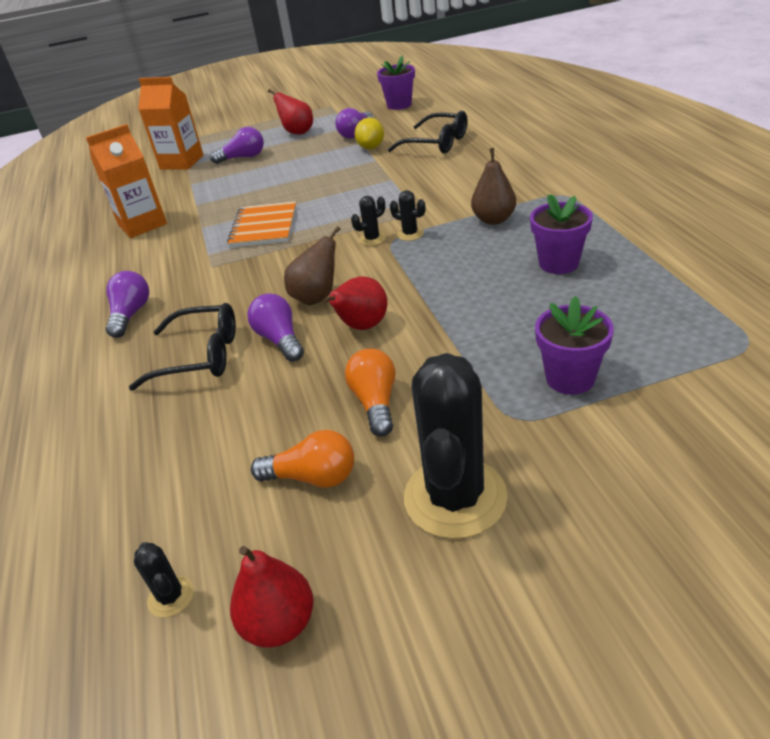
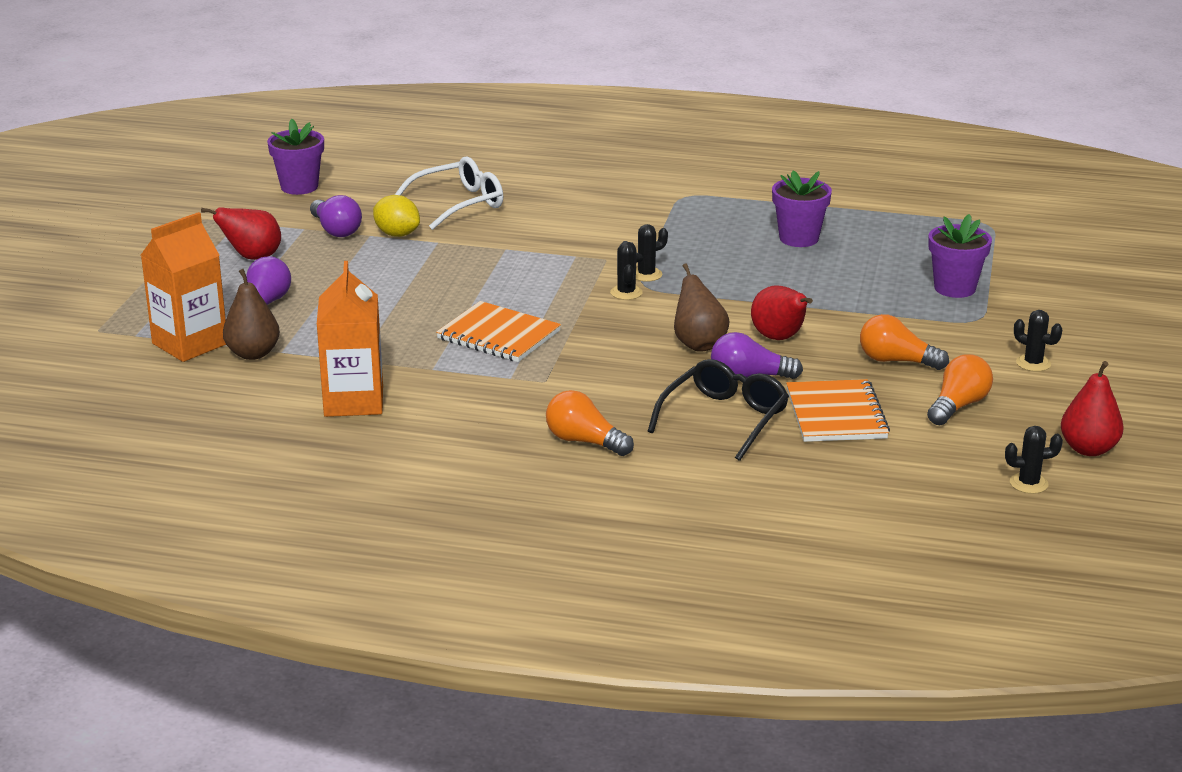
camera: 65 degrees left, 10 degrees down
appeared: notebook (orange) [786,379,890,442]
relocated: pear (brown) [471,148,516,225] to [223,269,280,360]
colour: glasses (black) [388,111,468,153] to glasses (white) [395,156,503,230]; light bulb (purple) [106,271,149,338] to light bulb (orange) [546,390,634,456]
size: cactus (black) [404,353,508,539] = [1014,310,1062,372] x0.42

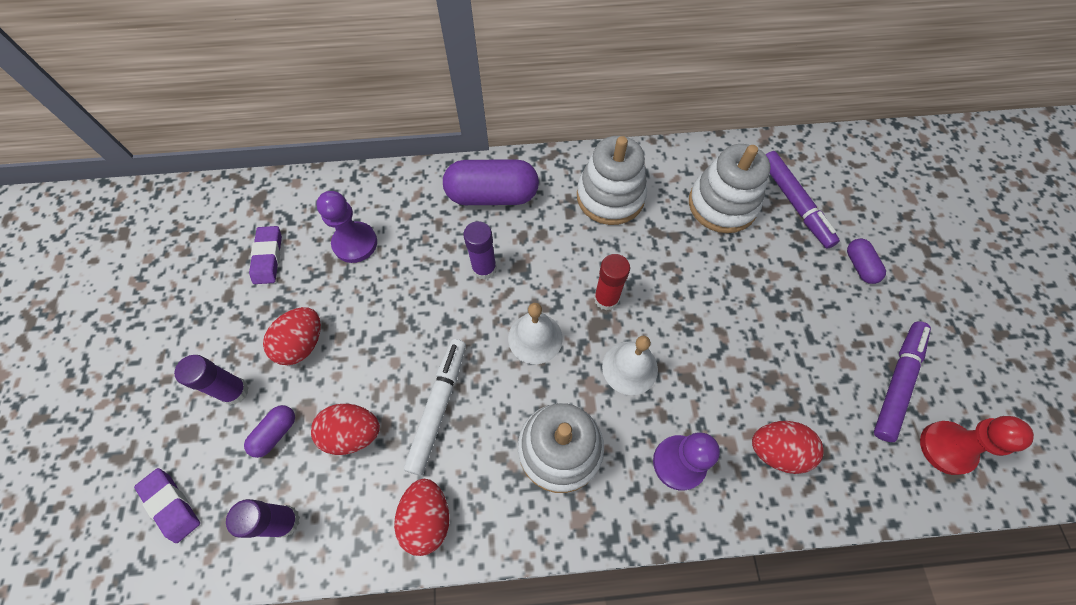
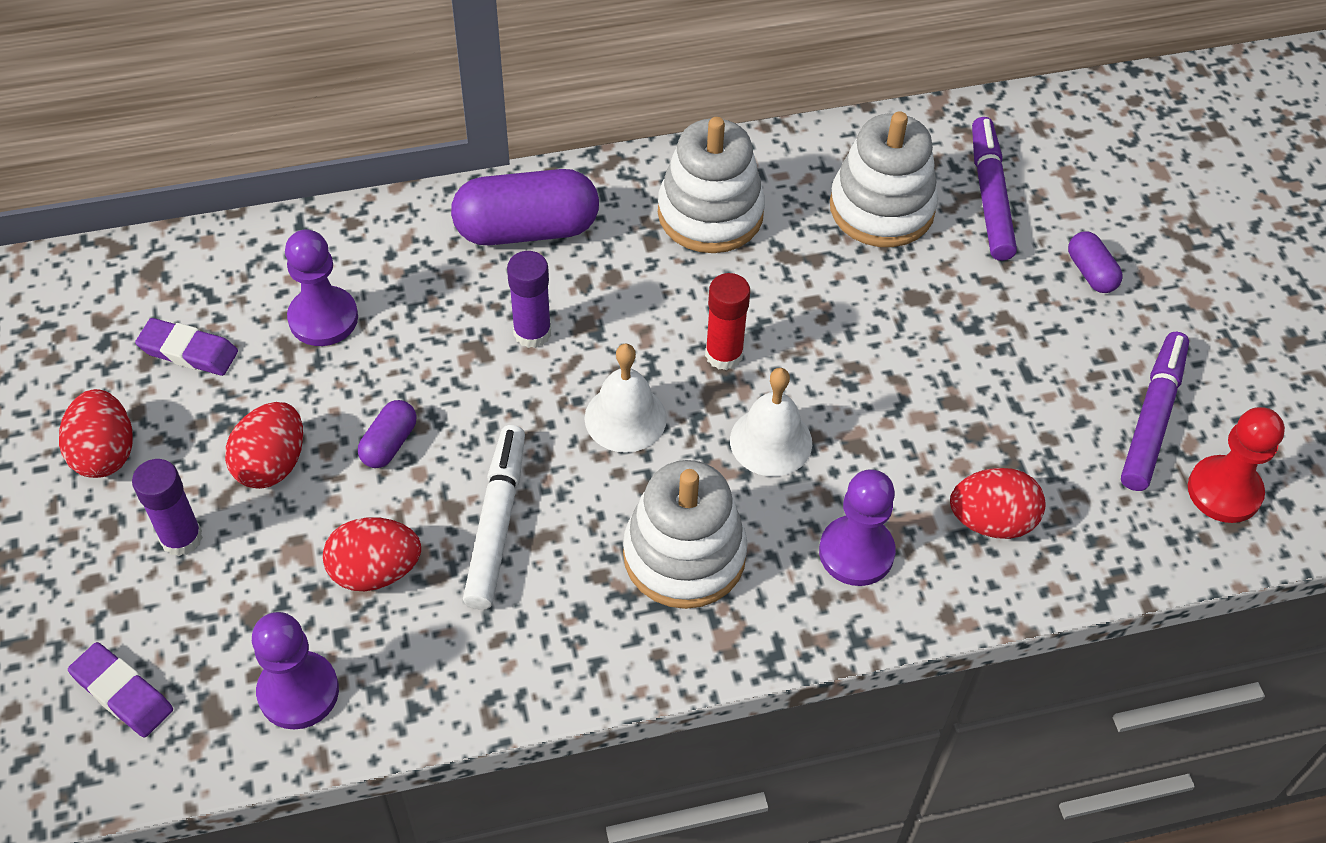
camera: 10 degrees left, 10 degrees down
relocated: egg (red) [394,479,449,556] to [59,389,133,478]; capsule (purple) [244,405,295,458] to [358,400,417,468]
exchanged: glue stick (purple) [226,499,300,538] to pawn (purple) [252,612,339,730]
spun: eraser (purple) [249,226,282,284] = [135,318,238,376] 60 degrees counterclockwise; marker (purple) [766,151,840,249] = [972,117,1017,261] 150 degrees counterclockwise

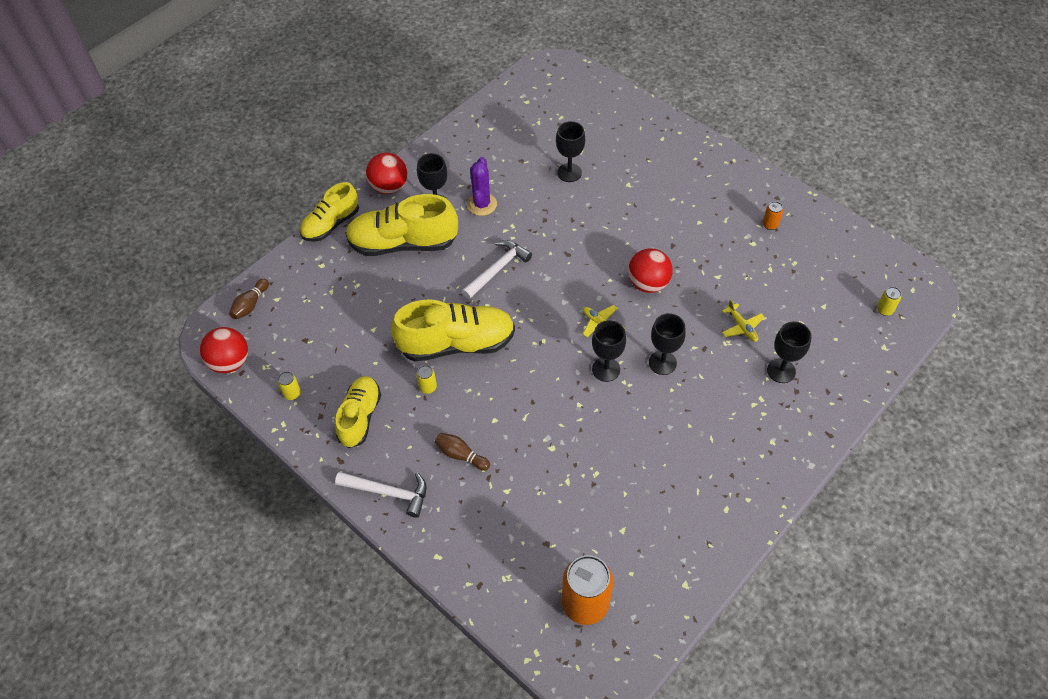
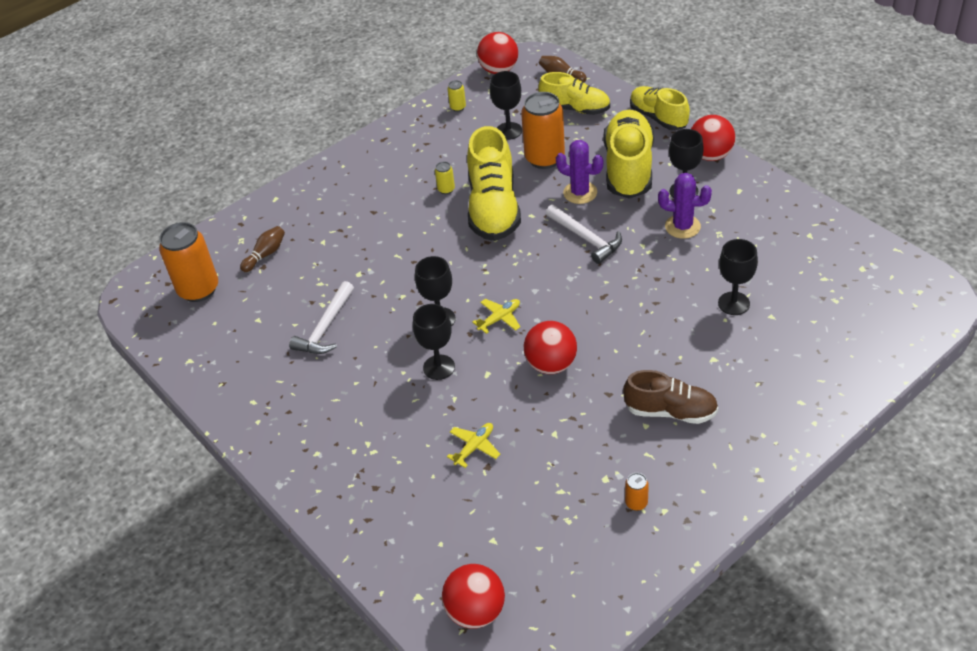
camera: 100 degrees right, 10 degrees down
appeared: can (orange) [521,92,565,169]; cactus (purple) [556,140,603,204]; shoe (brown) [623,370,718,424]
relocated: bowling pin (brown) [435,433,490,471] to [240,226,285,272]; hammer (white) [335,472,427,518] to [289,281,354,354]; goblet (black) [767,321,811,383] to [490,71,522,140]; shoe (yellow) [335,376,381,448] to [539,72,610,115]
exchanged: can (yellow) [877,287,901,316] to ball (red) [442,564,505,629]
spun: plane (yellow) [722,300,765,342] = [447,423,500,468] 150 degrees clockwise

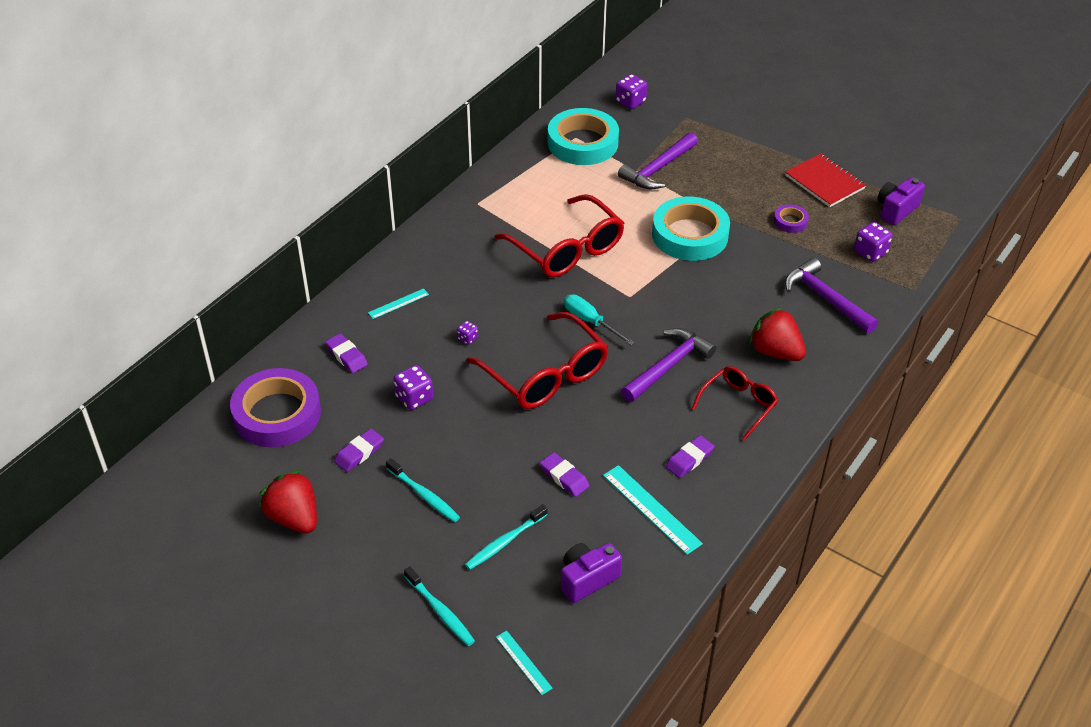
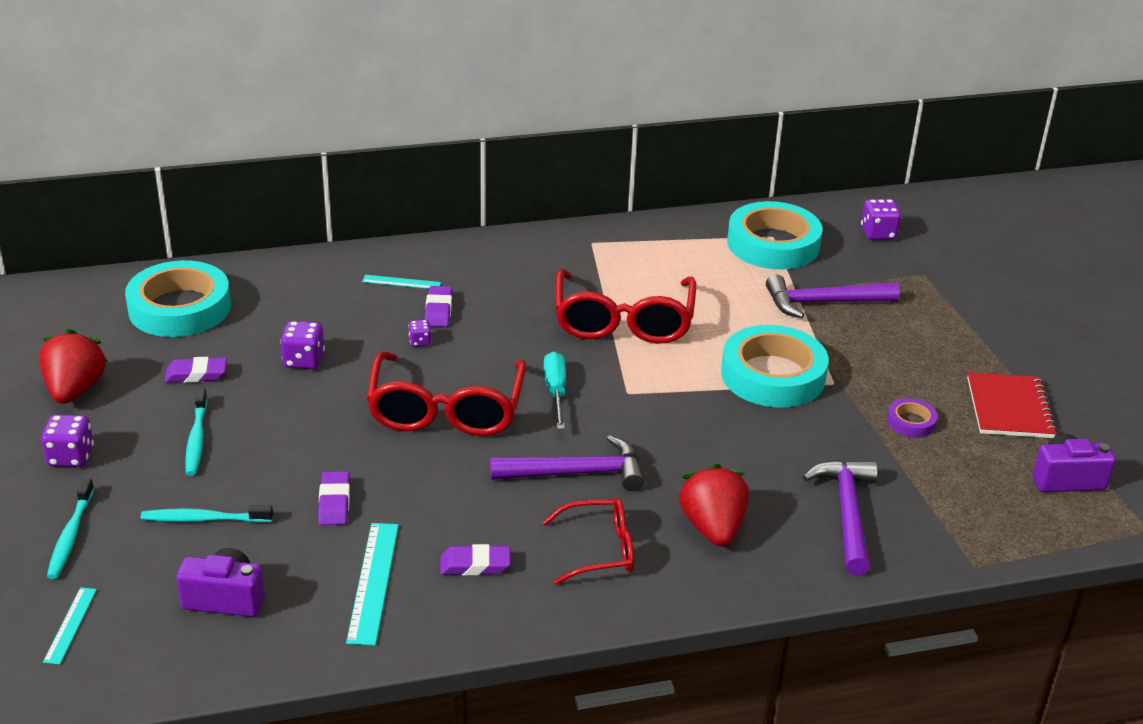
camera: 40 degrees right, 10 degrees down
relocated: dice (purple) [854,222,893,262] to [41,415,94,467]; eraser (purple) [325,334,368,373] to [425,286,452,327]
colour: tape (purple) [230,368,321,447] to tape (turquoise) [125,260,231,337]

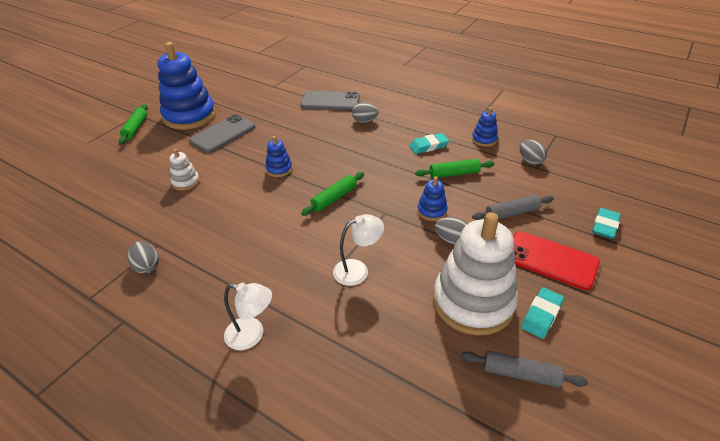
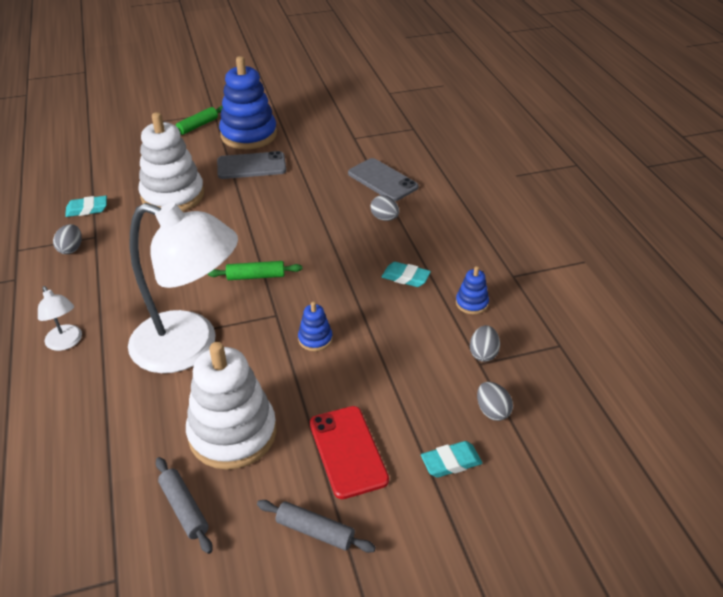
camera: 40 degrees right, 0 degrees up
missing: stacking toy (blue) [265,136,293,177]; rolling pin (green) [415,159,494,178]
relocated: eraser (turquoise) [521,287,564,339] to [65,196,107,217]; rolling pin (grey) [472,195,554,220] to [257,500,376,553]; egg (grey) [435,217,467,244] to [477,382,513,421]
size: lamp (white) [333,214,384,286] = [128,202,238,373] x2.38; stacking toy (white) [170,149,200,191] = [139,112,204,211] x2.26

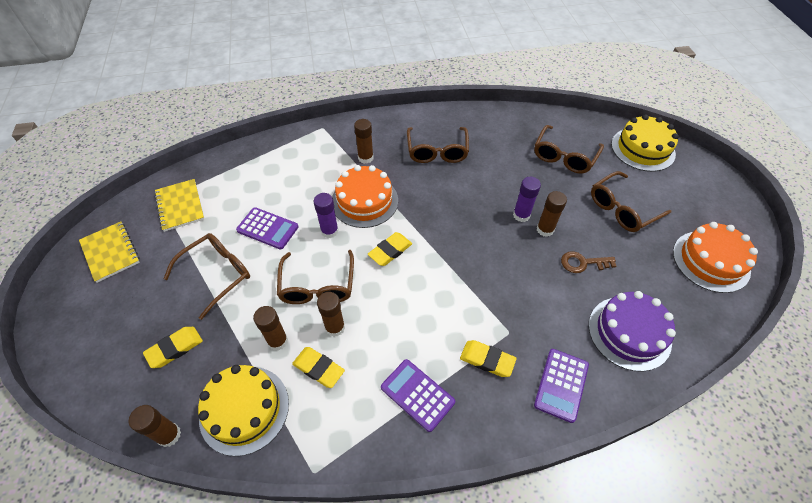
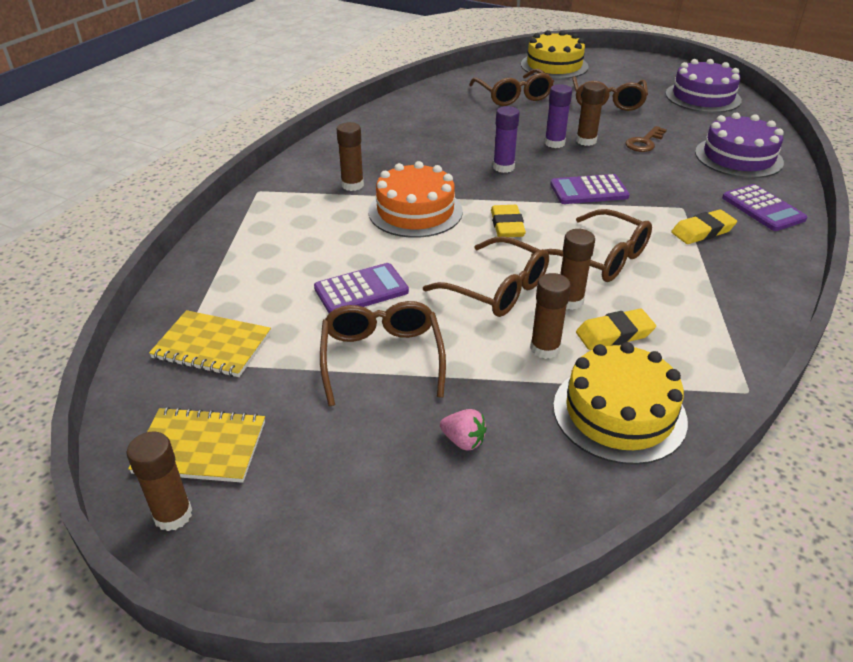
camera: 50 degrees left, 15 degrees down
relocated: glue stick (brown) [129,405,181,447] to [126,431,192,531]; glue stick (purple) [314,193,339,238] to [493,106,520,173]; glasses (brown) [407,127,469,163] to [531,209,652,282]; calculator (purple) [381,359,455,432] to [550,174,630,204]
exchanged: eraser (yellow) [143,327,203,368] to strawberry (pink) [440,409,487,451]
colour: cake (orange) [673,222,758,293] to cake (purple) [665,59,742,113]

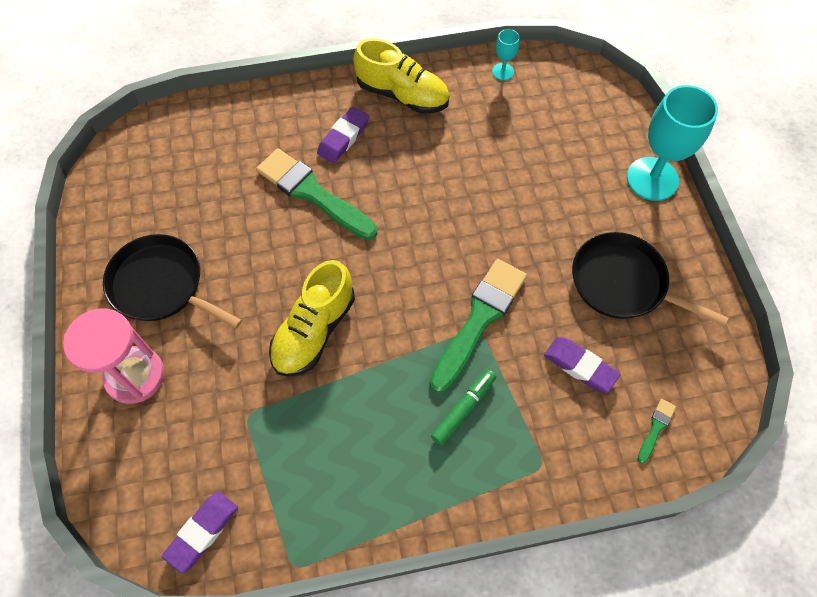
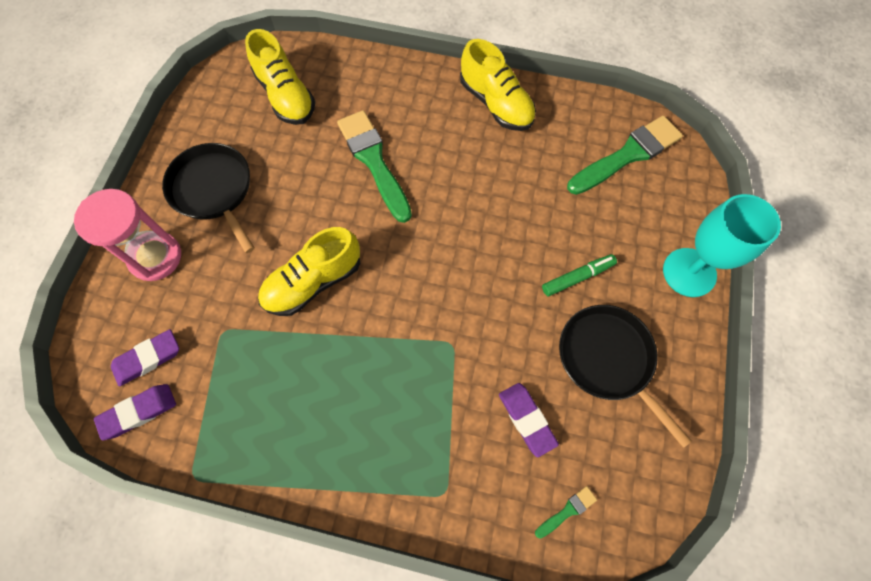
camera: 25 degrees right, 5 degrees up
missing: goblet (turquoise) [492,29,519,80]
appeared: shoe (yellow) [245,29,315,125]
relocated: eraser (purple) [317,107,369,163] to [111,329,179,386]; marker (green) [431,370,496,445] to [542,254,617,296]; brush (green) [429,259,527,393] to [567,116,683,195]

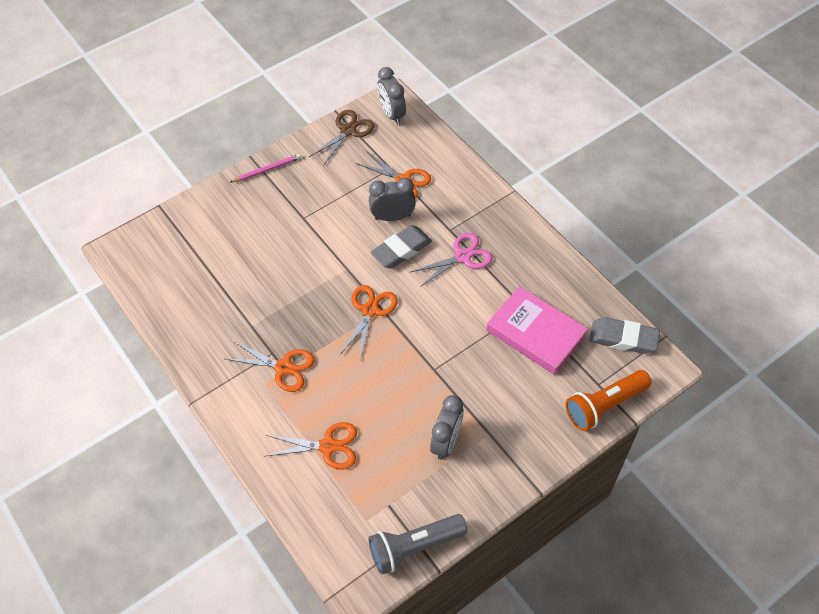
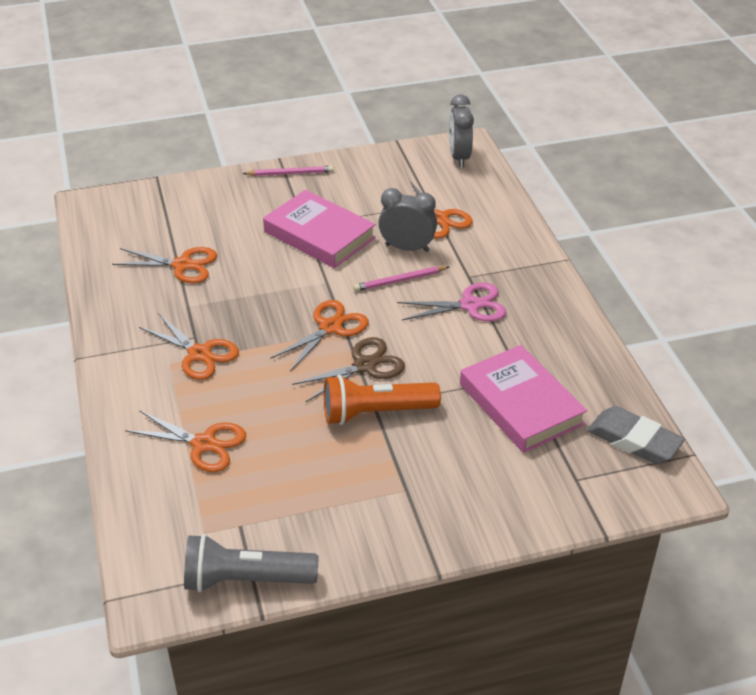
camera: 20 degrees right, 15 degrees down
missing: clock (grey) [430,395,464,460]
appeared: scissors (orange) [112,247,217,283]; book (pink) [263,190,376,268]
relocated: scissors (brown) [309,110,374,166] to [292,337,405,402]; flashlight (orange) [565,370,652,431] to [324,375,441,425]
exchanged: eraser (grey) [371,225,432,268] to pencil (pink) [354,266,449,291]

